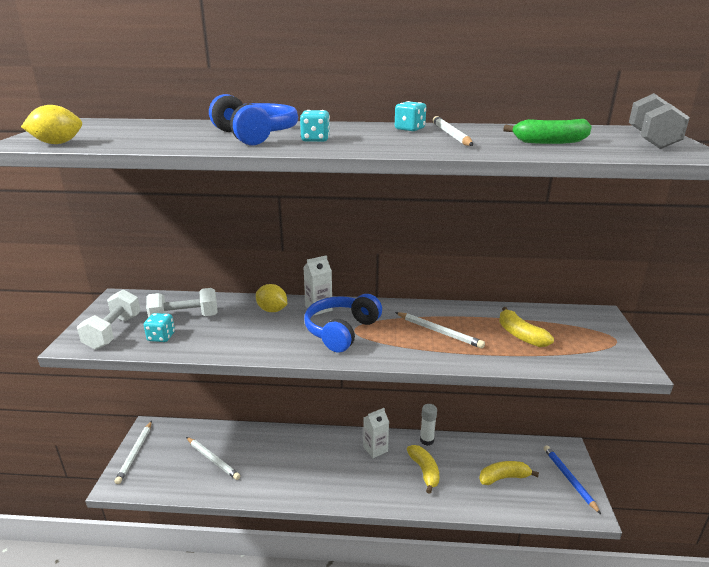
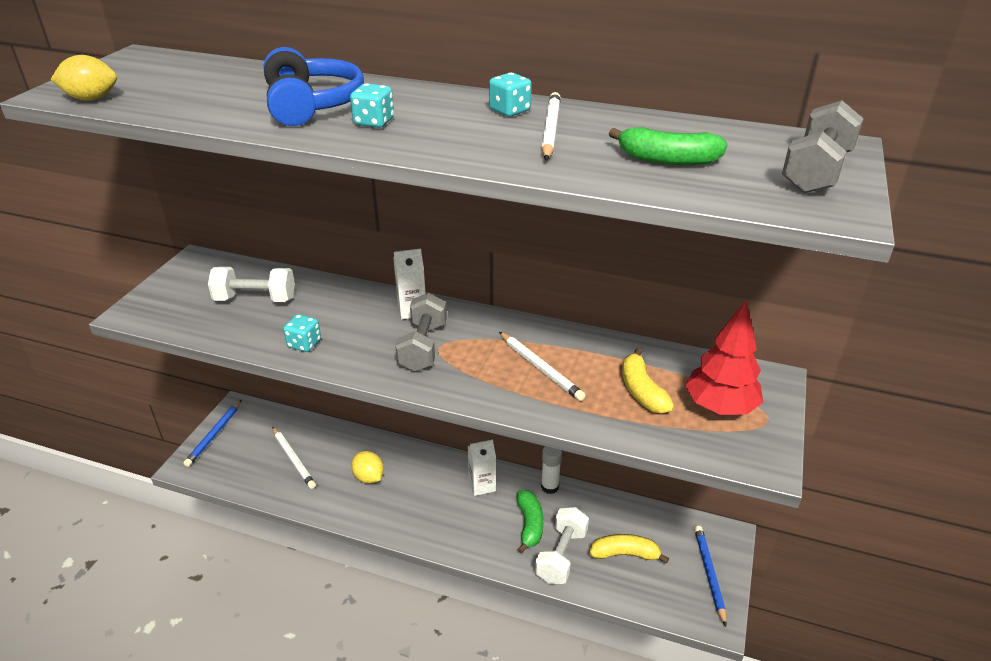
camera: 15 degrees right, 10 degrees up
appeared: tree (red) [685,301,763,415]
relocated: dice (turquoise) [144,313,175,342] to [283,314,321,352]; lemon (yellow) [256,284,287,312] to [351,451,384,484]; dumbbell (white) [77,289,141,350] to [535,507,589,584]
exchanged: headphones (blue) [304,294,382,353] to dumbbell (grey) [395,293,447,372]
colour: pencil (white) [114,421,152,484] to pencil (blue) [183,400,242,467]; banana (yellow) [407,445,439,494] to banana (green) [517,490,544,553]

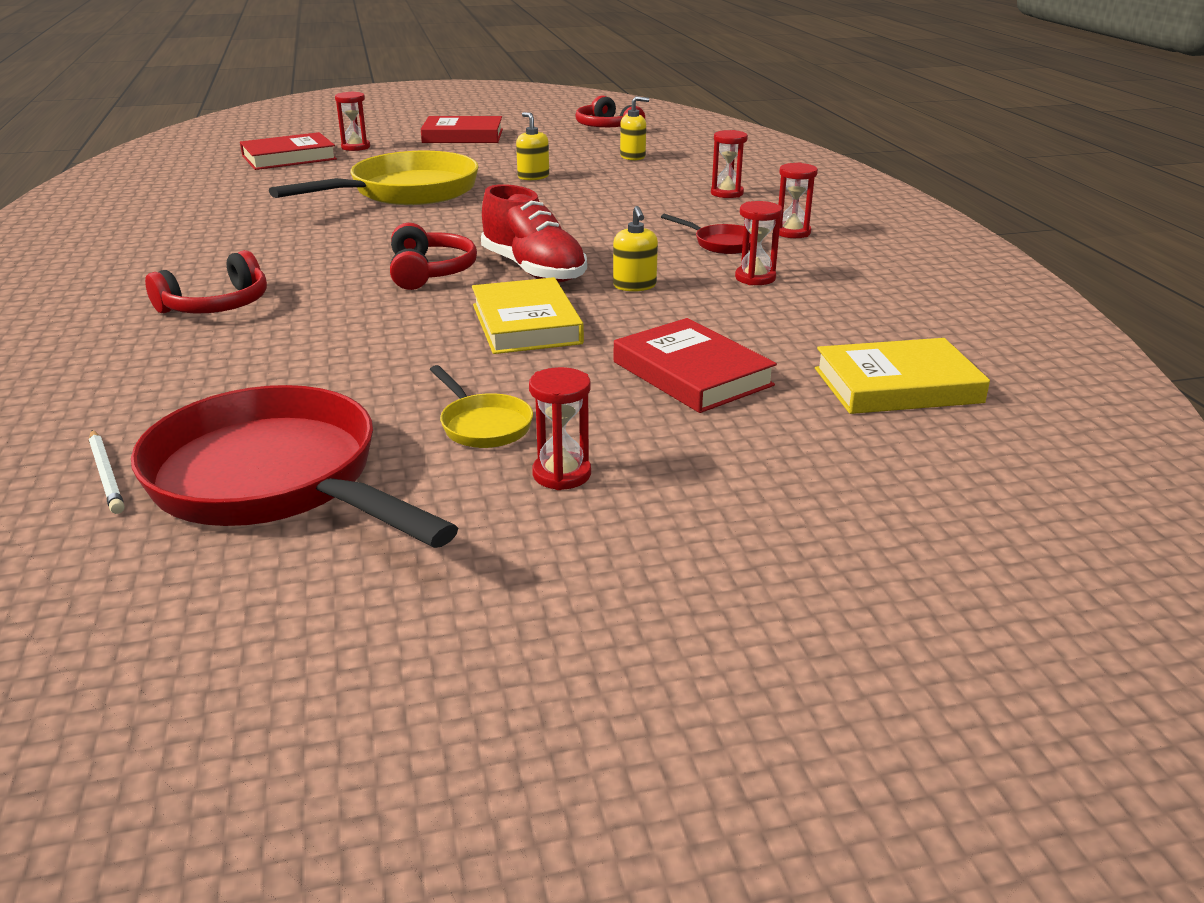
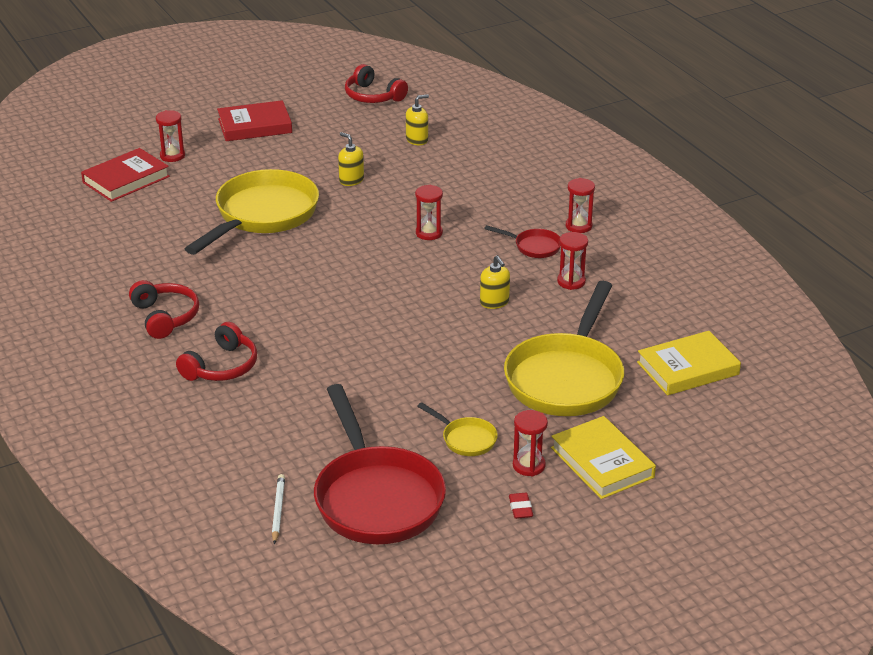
camera: 15 degrees left, 5 degrees up
missing: shoe (red) [481,184,587,283]
appeared: eraser (red) [509,493,533,519]
relocated: headphones (red) [390,223,477,290] to [129,280,199,339]; hourglass (red) [711,130,748,198] to [415,185,443,240]; book (yellow) [472,277,584,354] to [551,416,656,499]
exchanged: book (red) [614,318,777,413] to pan (yellow) [504,281,624,416]
spun: pencil (white) [89,430,124,514] = [272,474,285,545] 135 degrees counterclockwise; pan (red) [131,385,458,548] = [314,384,446,544] 135 degrees counterclockwise

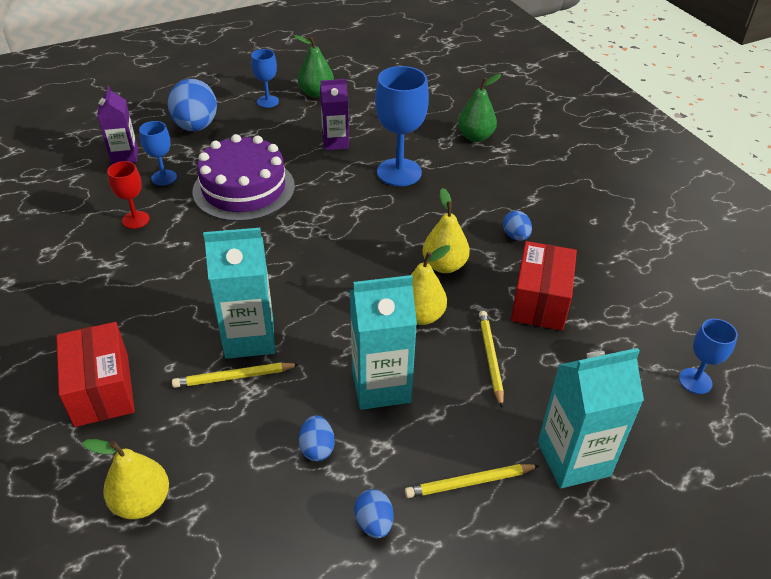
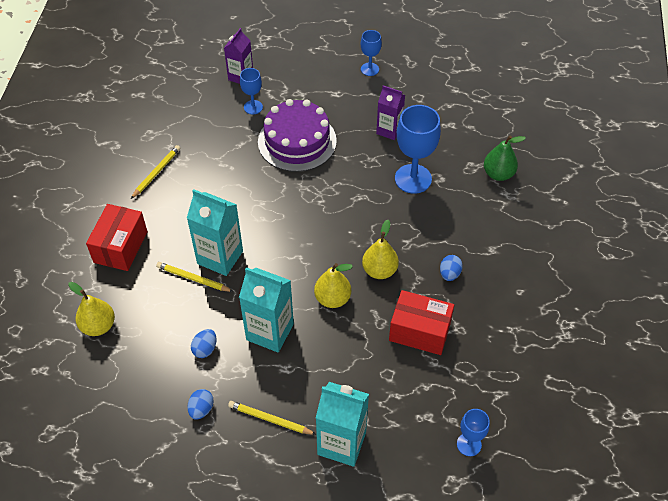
camera: 35 degrees right, 10 degrees up
missing: goblet (red) [107,161,149,229]; egg (blue) [167,79,217,131]; pear (green) [294,35,334,98]
relocated: pencil (yellow) [479,311,504,407] to [131,145,180,199]
spun: box (red) [511,241,577,330] = [389,290,454,355] 60 degrees clockwise

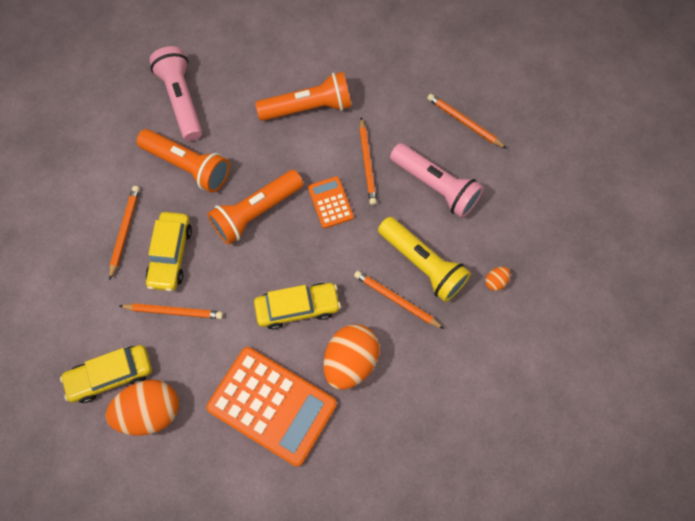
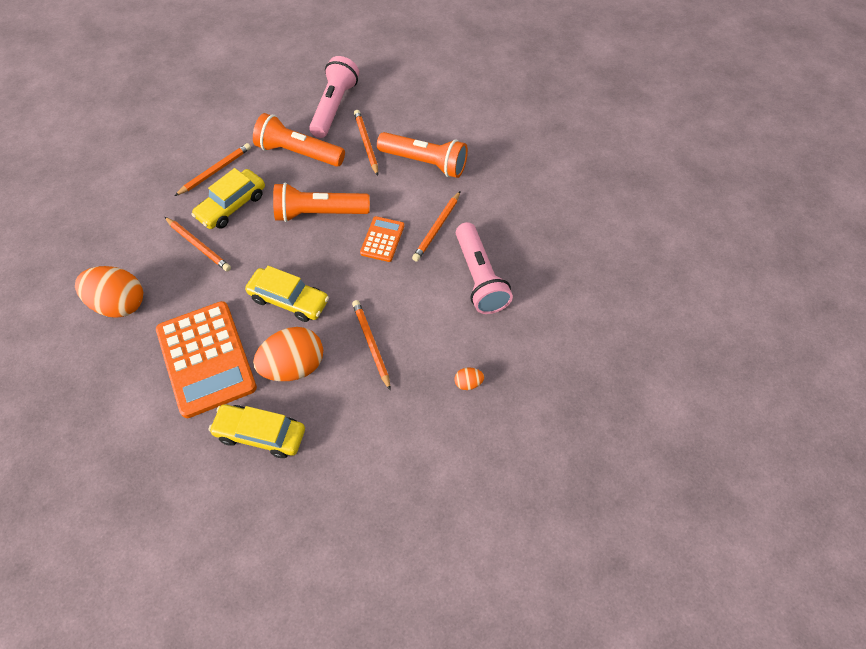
camera: 35 degrees right, 10 degrees down
missing: flashlight (yellow) [378,217,471,302]
relocated: car (yellow) [60,345,152,403] to [209,404,305,458]; pencil (orange) [427,94,507,149] to [354,110,378,176]
spun: flashlight (orange) [137,129,230,193] = [253,113,345,167] 135 degrees clockwise

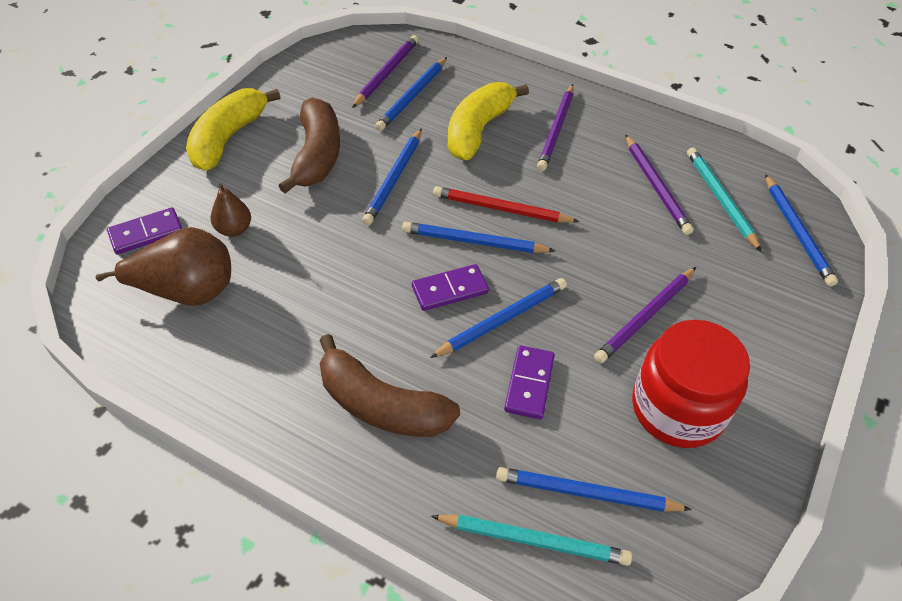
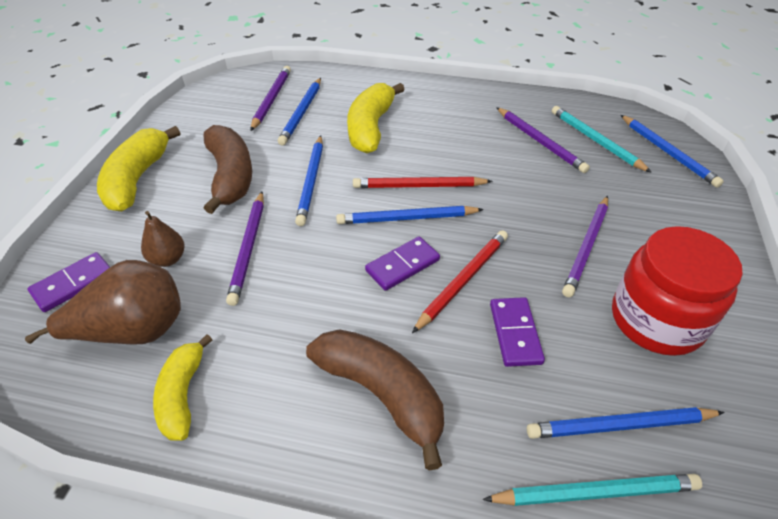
camera: 15 degrees left, 5 degrees down
appeared: banana (yellow) [153,334,212,441]
relocated: pencil (purple) [537,84,573,171] to [226,192,264,306]
colour: pencil (blue) [430,278,567,358] to pencil (red) [412,230,508,333]
spun: banana (brown) [319,334,460,437] = [306,329,444,470] 150 degrees counterclockwise

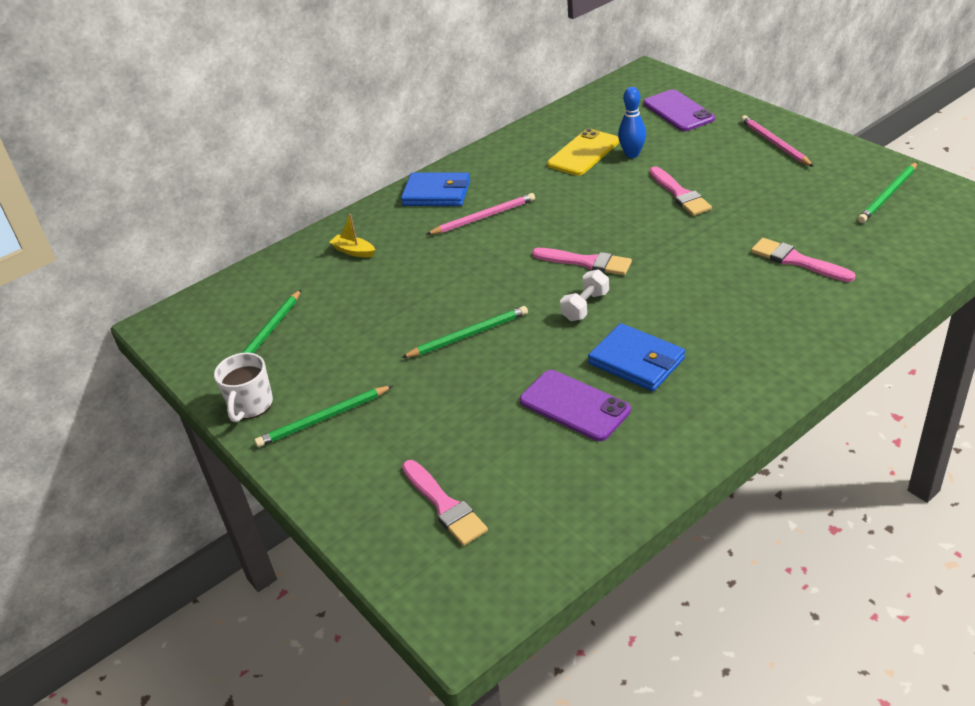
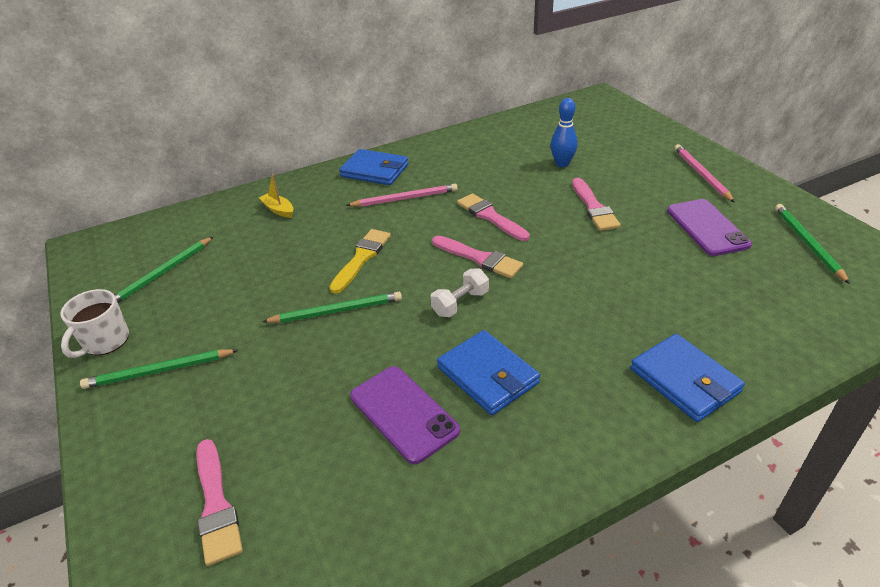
camera: 10 degrees right, 0 degrees up
missing: phone (yellow) [547,128,620,176]
appeared: brush (yellow) [329,229,391,294]; wallet (blue) [630,334,745,422]
relocated: brush (pink) [751,238,856,282] to [457,193,530,241]; phone (purple) [644,89,715,131] to [667,199,752,256]
spun: pencil (green) [858,162,918,223] = [775,204,850,284] 120 degrees clockwise

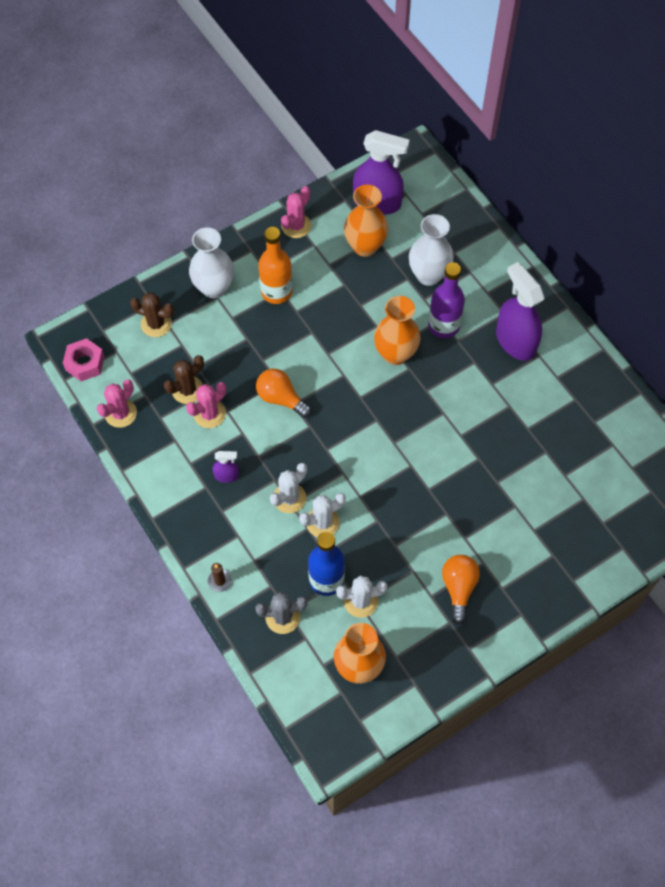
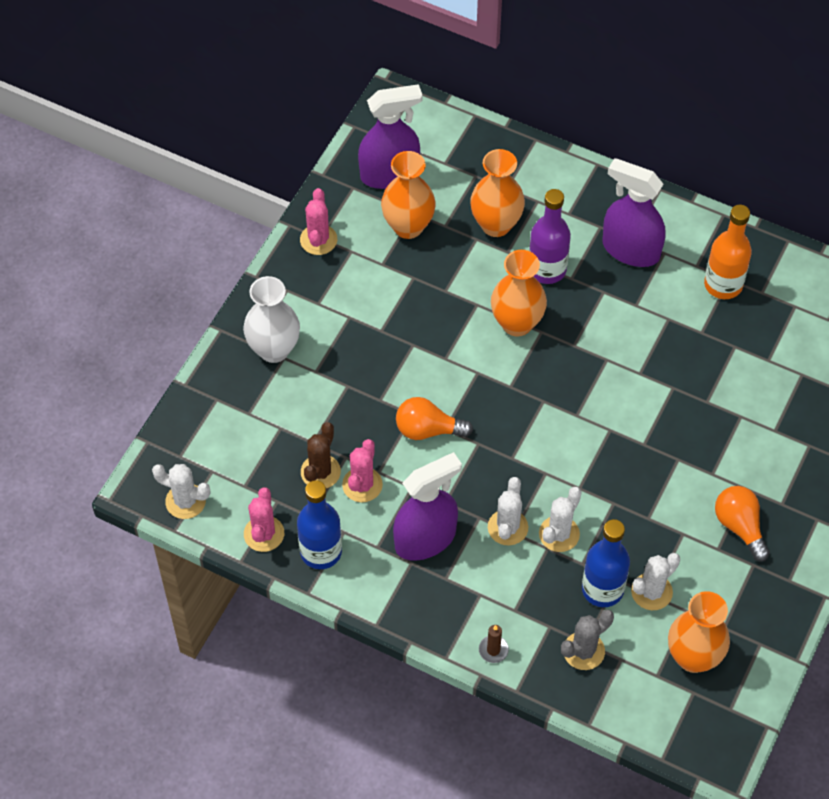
camera: 30 degrees left, 5 degrees down
missing: cactus (brown) [130,292,174,337]
appeared: bottle (blue) [297,480,342,569]
relocated: bottle (orange) [258,227,292,304] to [704,205,752,299]
exchanged: nut (pink) [63,338,105,381] to cactus (white) [152,464,210,519]
colour: vase (white) [409,214,454,286] to vase (orange) [470,149,525,237]
size: spray bottle (purple) [213,451,239,483] = [393,452,462,561] x2.16

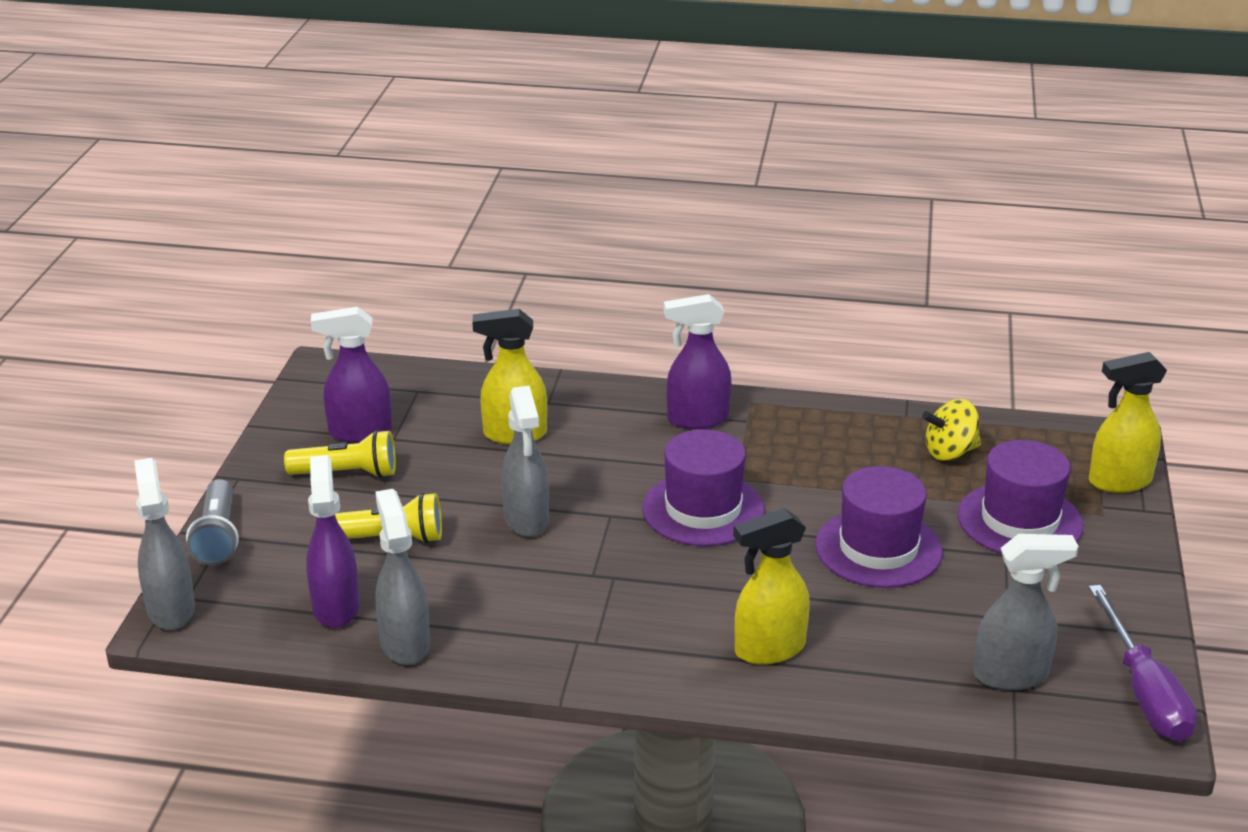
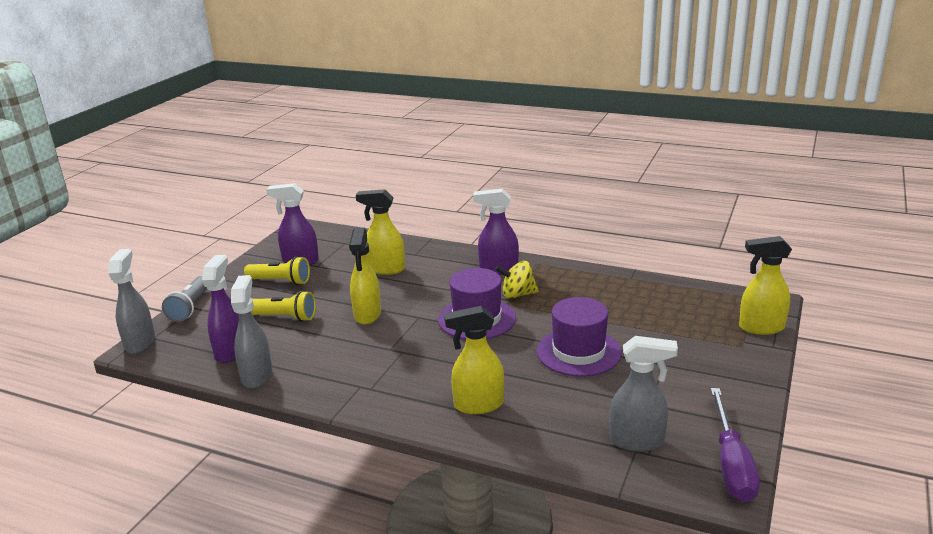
camera: 15 degrees right, 5 degrees down
missing: hat (purple) [958,440,1083,554]
relocated: spinning top (yellow) [922,399,981,461] to [495,261,539,299]
colour: spray bottle (grey) [501,386,549,537] to spray bottle (yellow) [349,228,381,325]

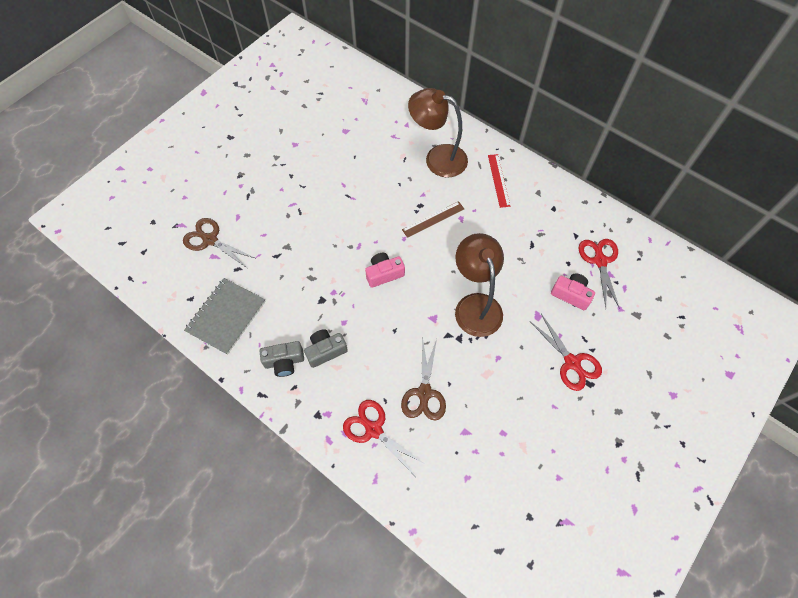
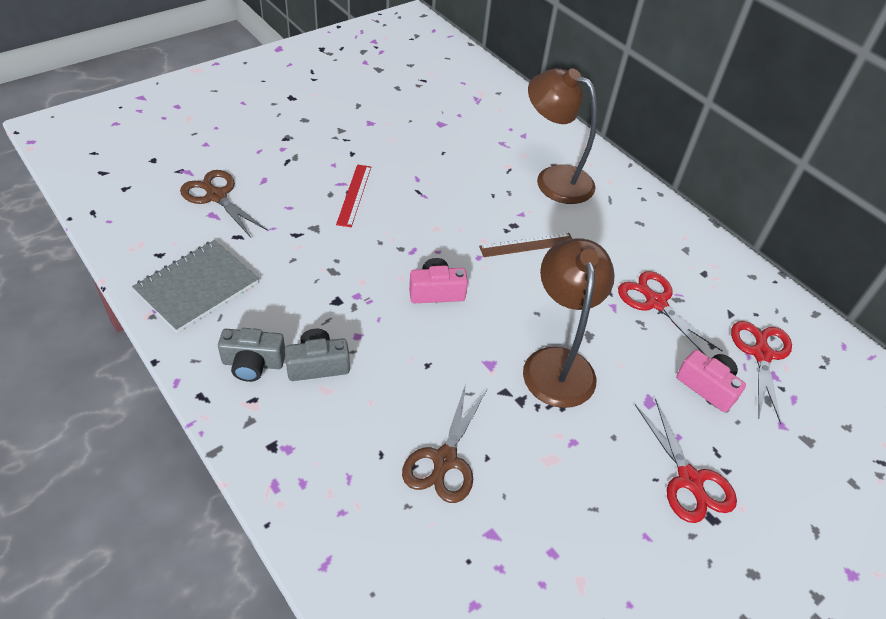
camera: 10 degrees right, 15 degrees down
relocated: ruler (red) [488,154,510,208] to [336,164,371,227]; scissors (red) [343,400,426,476] to [618,271,723,356]

